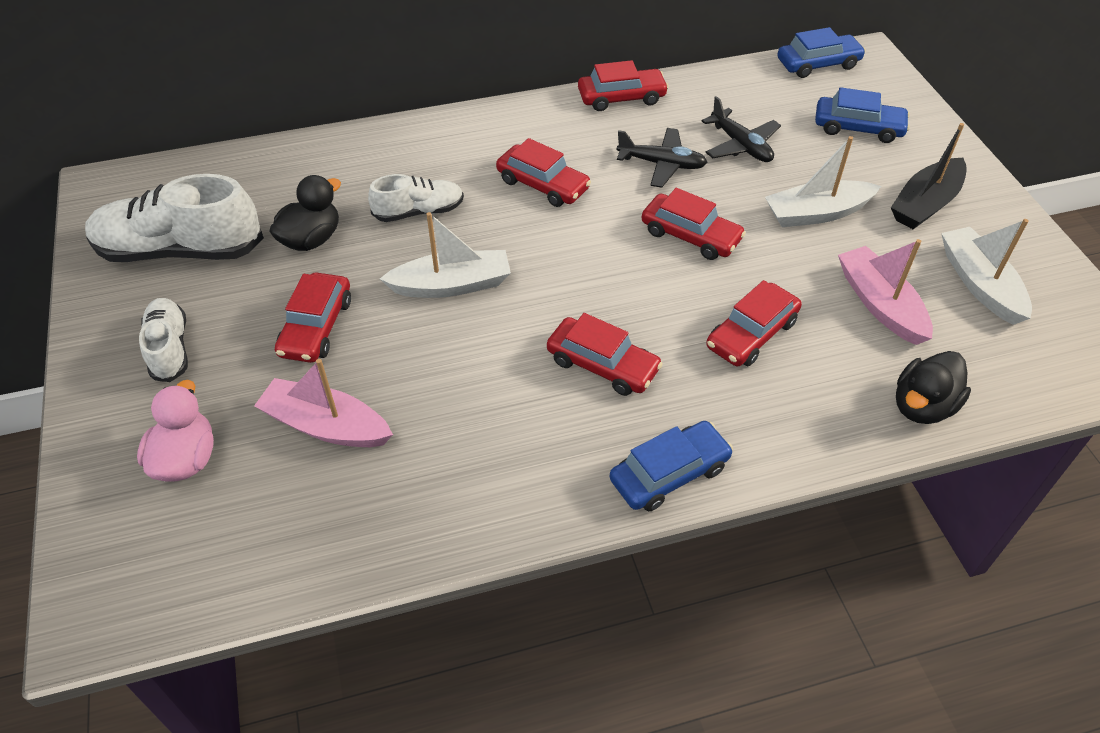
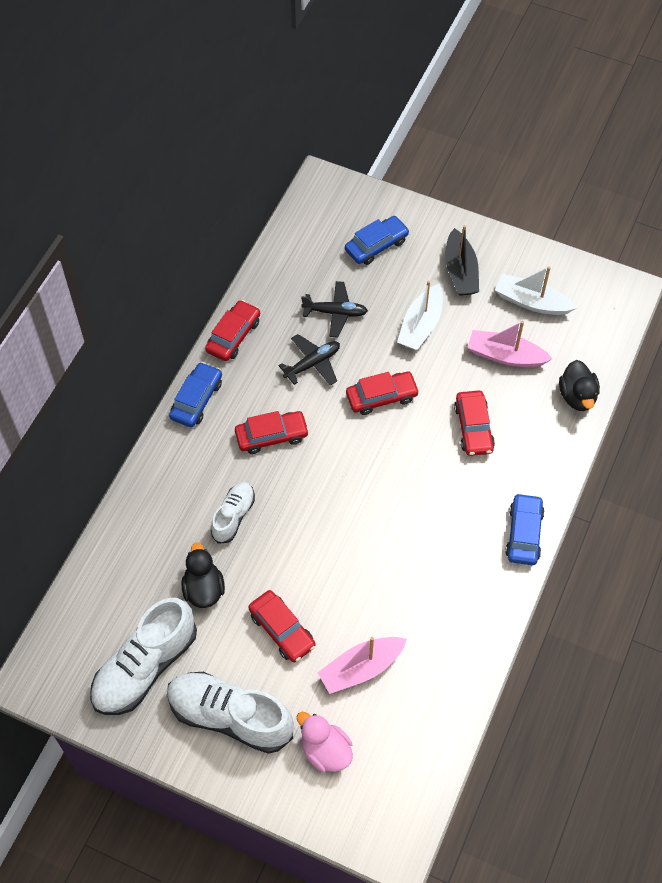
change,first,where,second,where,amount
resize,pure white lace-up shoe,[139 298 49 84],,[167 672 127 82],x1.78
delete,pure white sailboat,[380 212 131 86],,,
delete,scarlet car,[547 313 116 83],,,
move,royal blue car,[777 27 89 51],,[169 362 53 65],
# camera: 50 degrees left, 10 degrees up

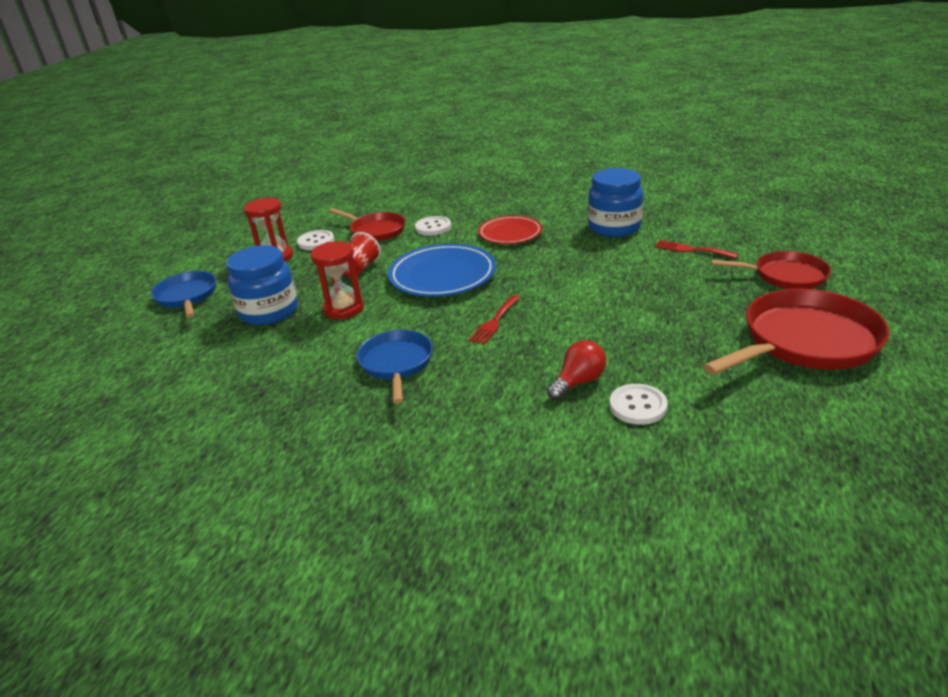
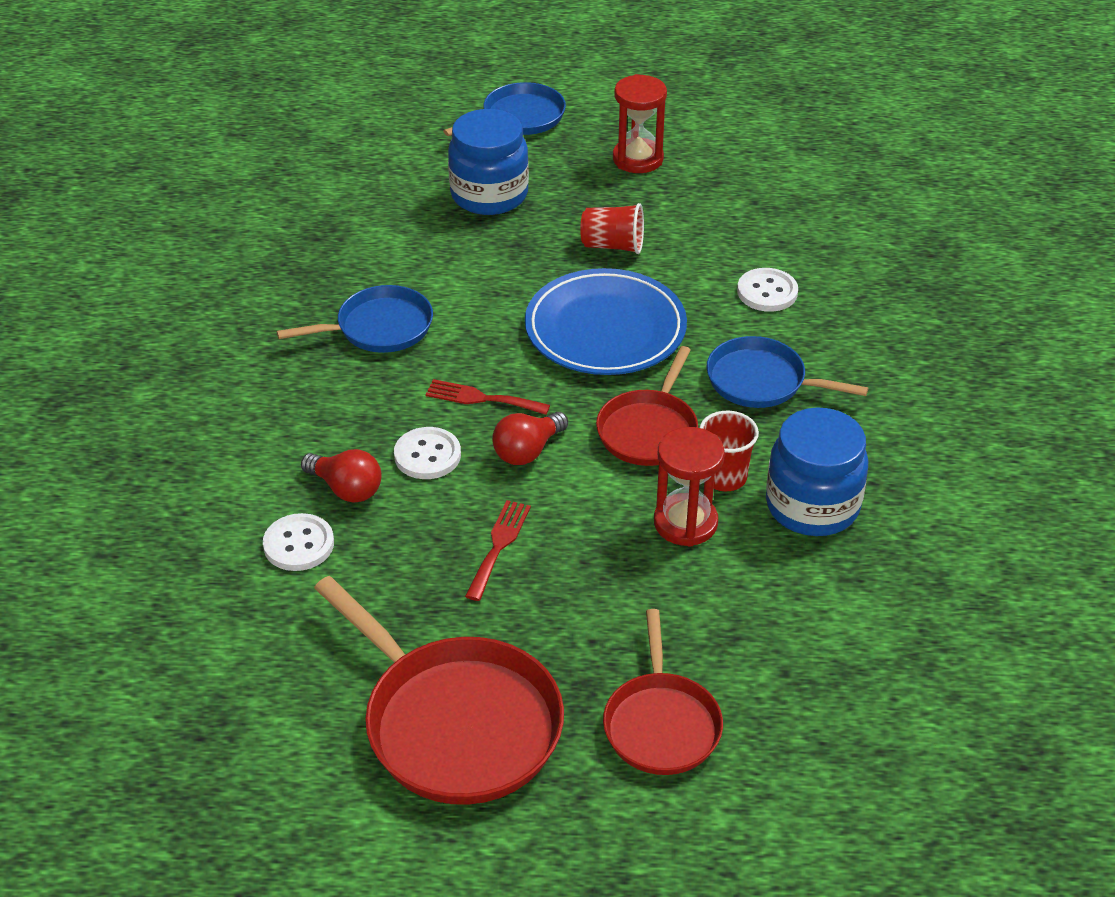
change,first,where,second,where,amount
move,pure white button,[297 230 37 20],,[394 427 67 52],
move,scarlet sand timer,[310 241 54 78],,[654 427 71 120],
move,scarlet skillet,[329 208 77 33],,[596 346 102 120],
replace,scarlet dinner plate,[478 216 64 28],royal blue skillet,[706 336 162 72],
move,scarlet dinner fork,[655 240 83 19],,[465 500 66 101],
insert,,,scarlet lightbulb,[492 412 76 53],
insert,,,scarlet cup,[700 411 59 80],
# camera: 75 degrees right, 10 degrees up

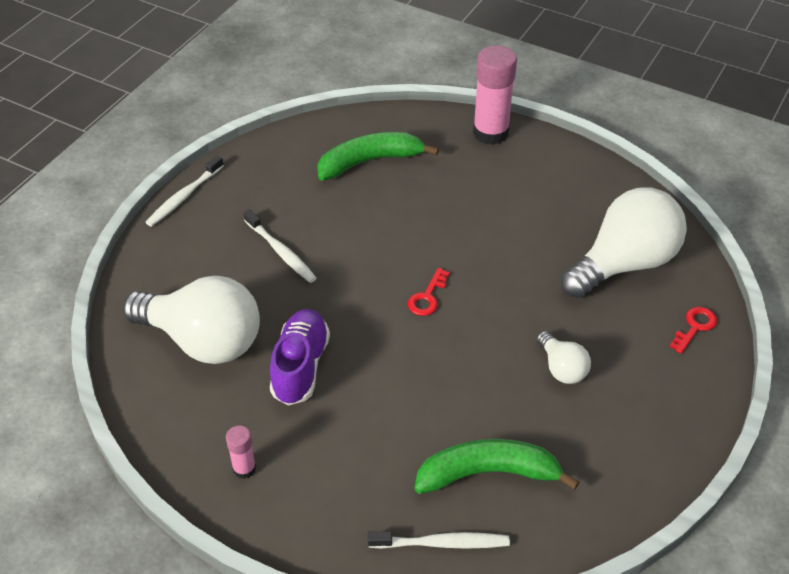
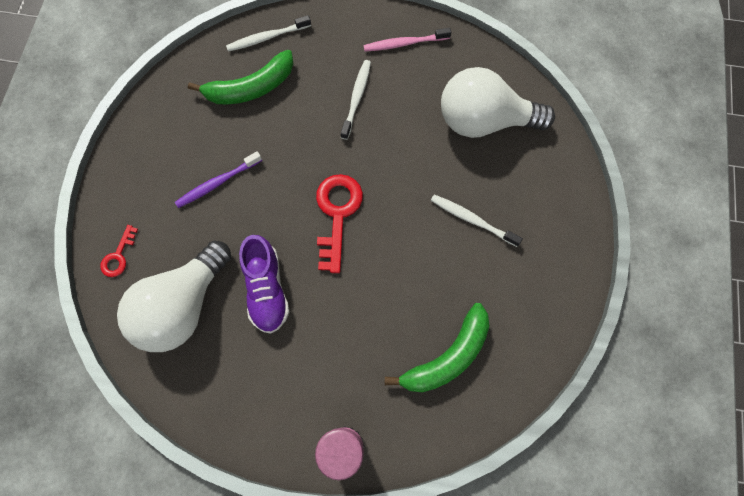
change,first,where,second,where,amount
move,pure white tooth brush,[145 155 79 72],,[341 60 30 80],
replace,rose-pink glue,[226 425 30 54],rose-pink tooth brush,[363 28 88 24],
move,royal purple lace-up shoe,[270 309 60 96],,[239 235 51 99],
resize,scarlet latchkey,[408 268 42 48],,[316 174 47 99],x1.90
replace,pure white lightbulb,[537 331 54 53],royal purple tooth brush,[175 151 87 57],
# camera: 160 degrees right, 25 degrees up

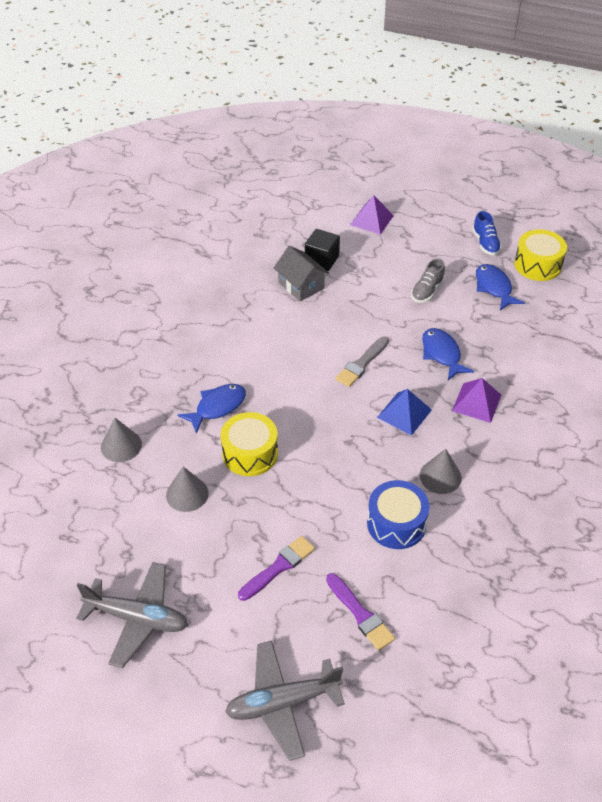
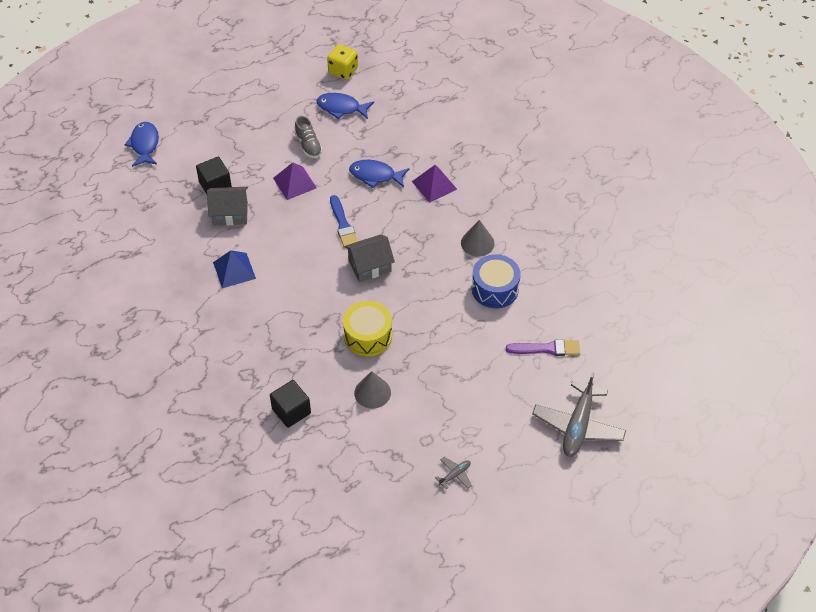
change,first,where,second,where,amount
resize,ash-grey toy plane,[76 562 112 106],,[435 457 37 32],x0.44
replace,ash-grey cone,[101 418 41 44],jet-black solid cube,[270 380 41 48],
move,royal blue fish figure,[178 384 68 50],,[125 122 34 45],
delete,royal purple paintbrush,[238 536 77 65],,,
recolor,ash-grey paintbrush,[335 336 54 51],royal blue paintbrush,[330 195 28 53],
move,royal purple pyramid shape,[350 195 44 40],,[273 162 44 38],
move,royal blue pyramid shape,[377 389 55 46],,[213 250 43 38],
delete,royal blue lace-up shoe,[472 211 30 44],,,
replace,yellow toy drum,[514 229 53 52],yellow game die,[327 44 31 36],
insert,,,ash-grey cottage,[344 234 51 48],
# camera: 55 degrees left, 5 degrees up

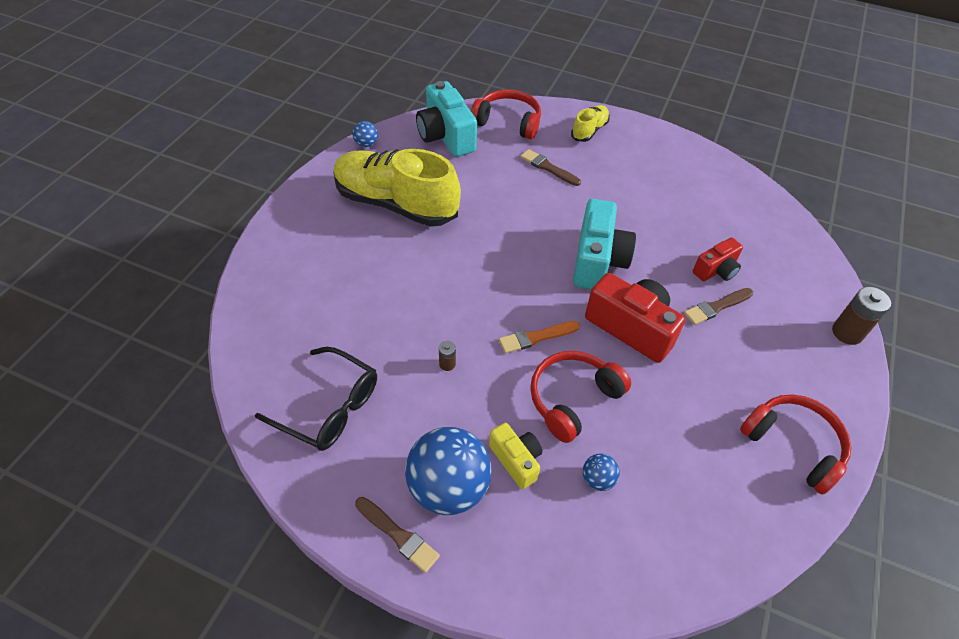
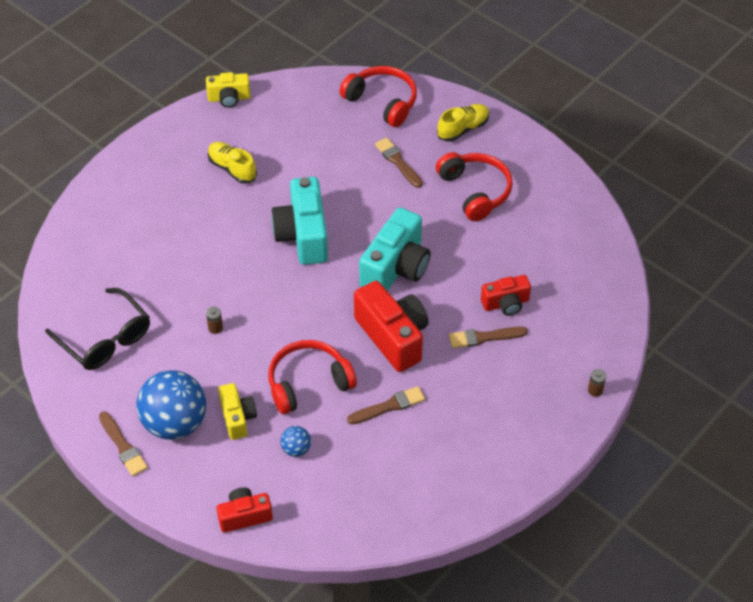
change,first,where,second,where,amount
resize,yellow lace-up shoe,[333 149 128 78],,[208 142 49 42],x0.46
replace,royal blue play ball,[353 121 25 26],yellow camera,[206 72 44 36],
move,turquoise camera,[416 81 61 76],,[271 177 57 88],
delete,orange-coloured paintbrush,[499 321 81 32],,,
move,scarlet over-ear headphones,[740 395 111 100],,[436 152 77 69],
resize,russet AA battery,[832 287 59 58],,[588 369 18 28],x0.52
insert,,,scarlet camera,[216 487 57 46],
insert,,,russet paintbrush,[347 386 78 39],
# camera: 20 degrees right, 0 degrees up

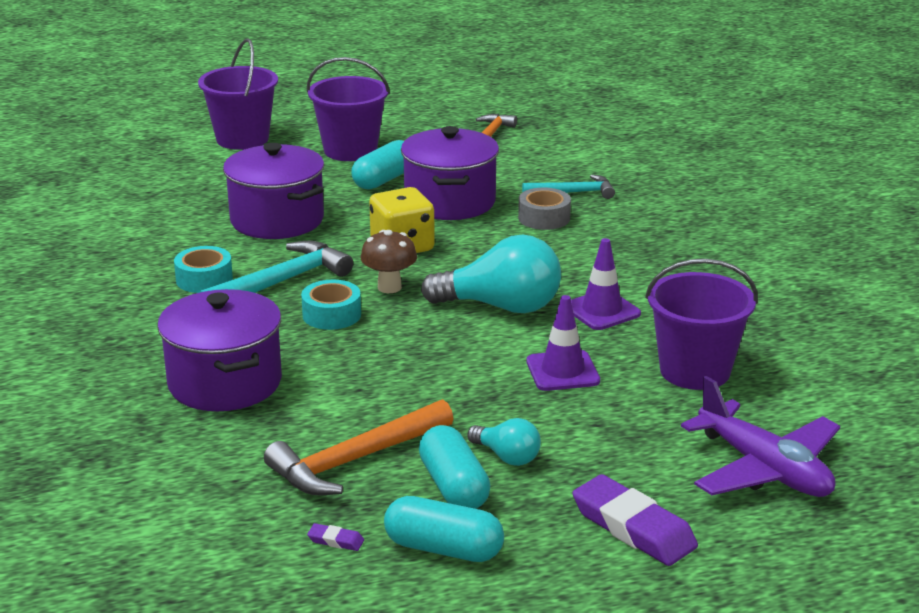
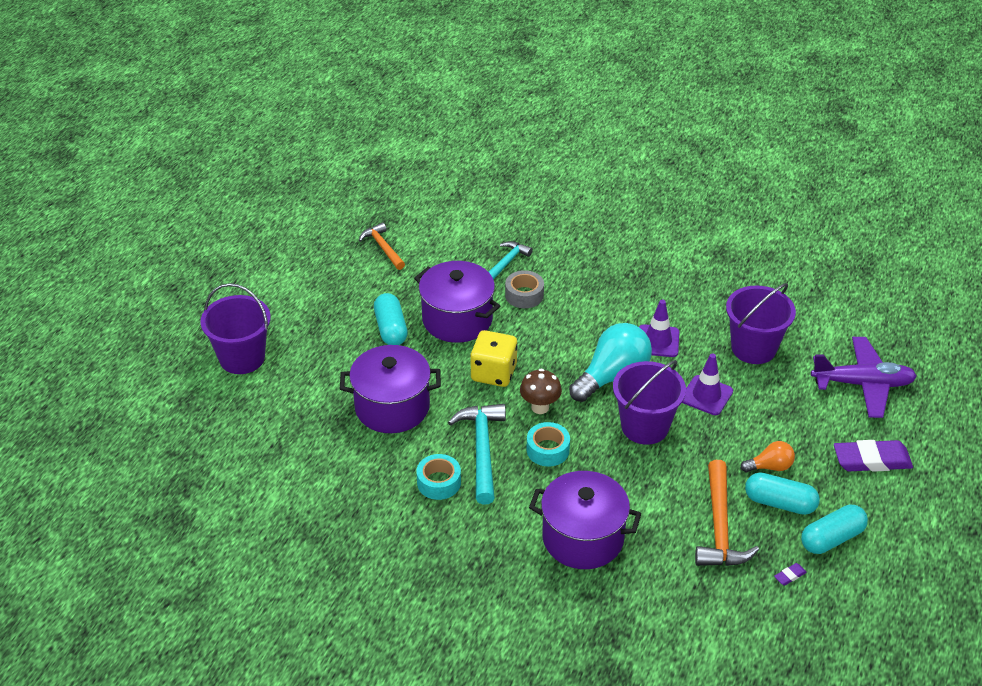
change,first,where,second,where,amount
move,royal purple pail,[307 57 83 104],,[613 360 73 85],
recolor,turquoise lightbulb,[467 418 74 48],orange-coloured lightbulb,[741 441 54 31],
# camera: 50 degrees left, 15 degrees up

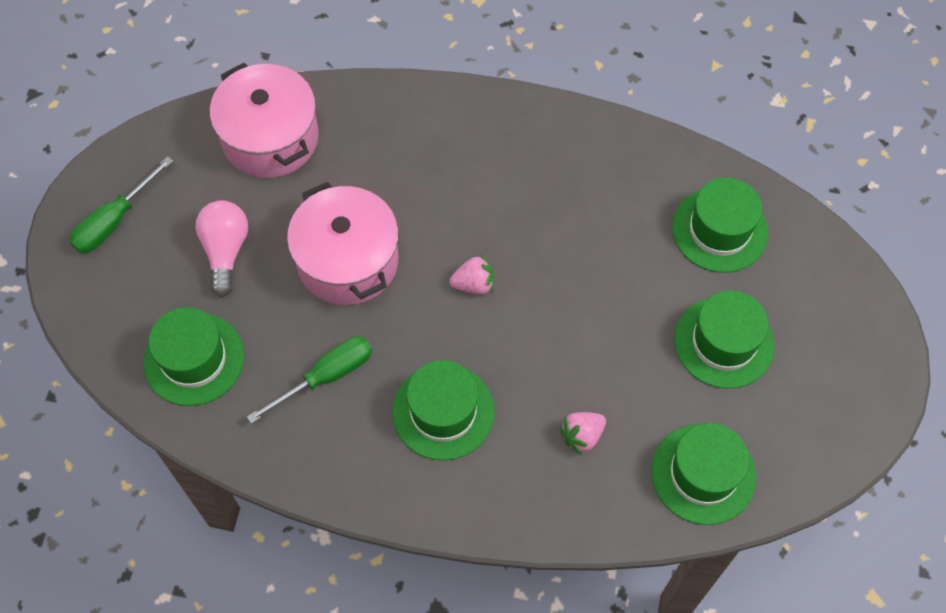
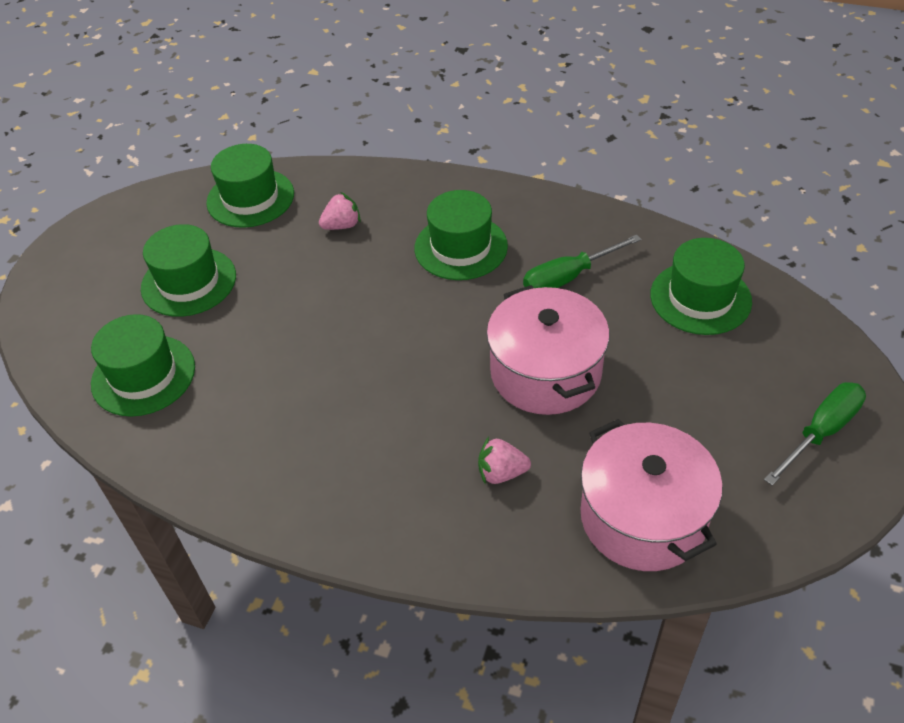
change,first,where,second,where,amount
delete,rose-pink lightbulb,[195 200 53 97],,,
move,rose-pink berry,[449 254 45 40],,[478 437 53 47],
# camera: 170 degrees left, 15 degrees down

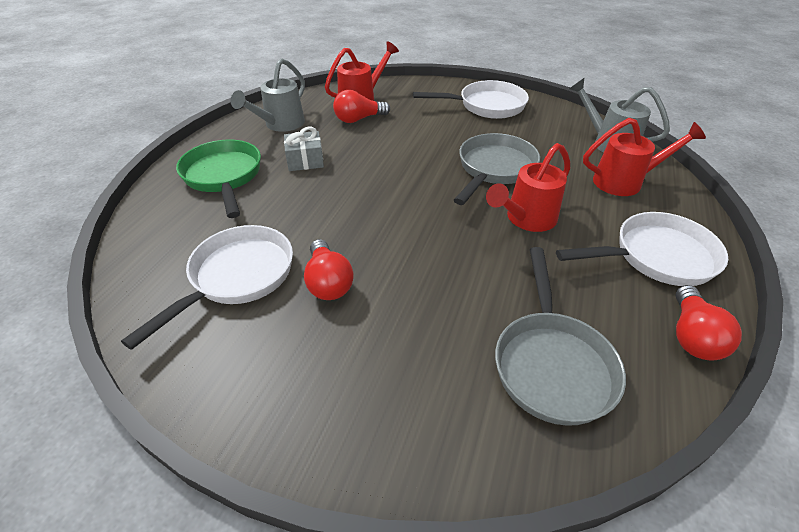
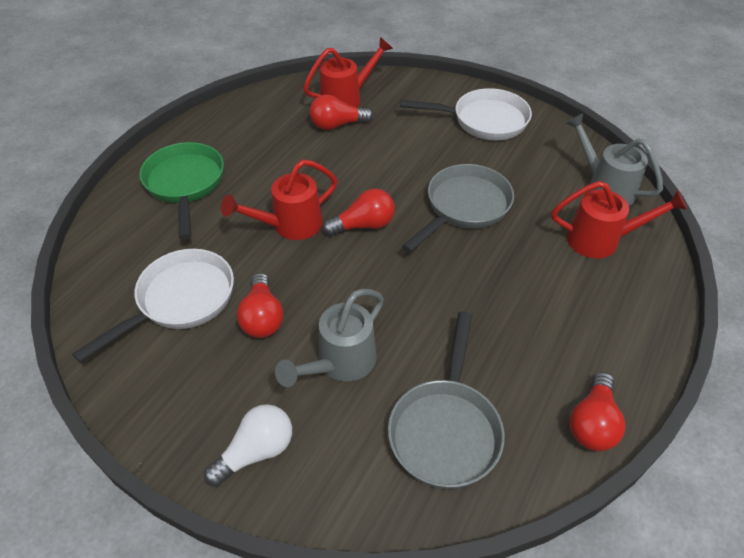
change,first,where,second,where,amount
move,ash-grey sprinkling can,[230 58 75 74],,[275 289 109 98],
delete,ash-grey gift,[284 127 40 44],,,
move,scarlet sprinkling can,[486 143 84 89],,[221 159 117 81],
delete,pure white skillet,[556 212 172 74],,,
insert,,,pure white lightbulb,[204 404 88 83],
insert,,,scarlet lightbulb,[323 189 72 47],
# camera: 10 degrees right, 5 degrees up

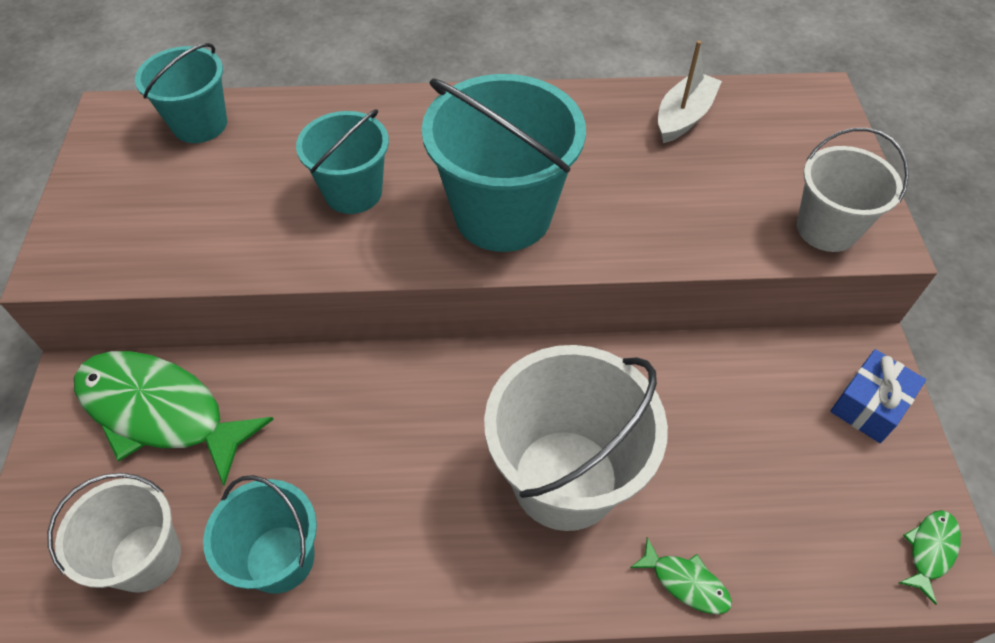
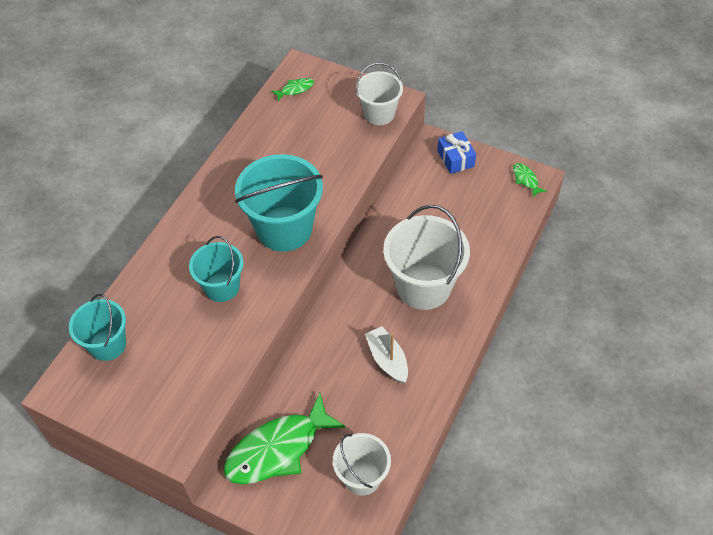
change,first,where,second,where,amount
delete,turquoise pail,[203 475 114 119],,,
move,green fish figure,[630 537 102 77],,[271 78 43 23],
move,pure white sailboat,[658 40 64 103],,[365 326 43 57],
# camera: 60 degrees left, 0 degrees up

